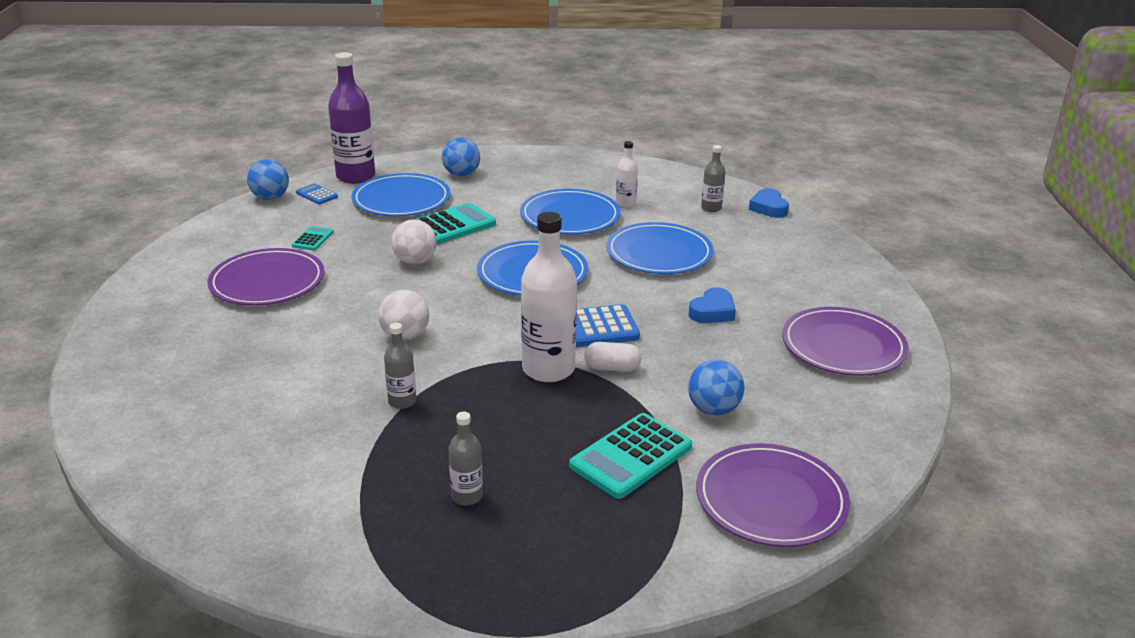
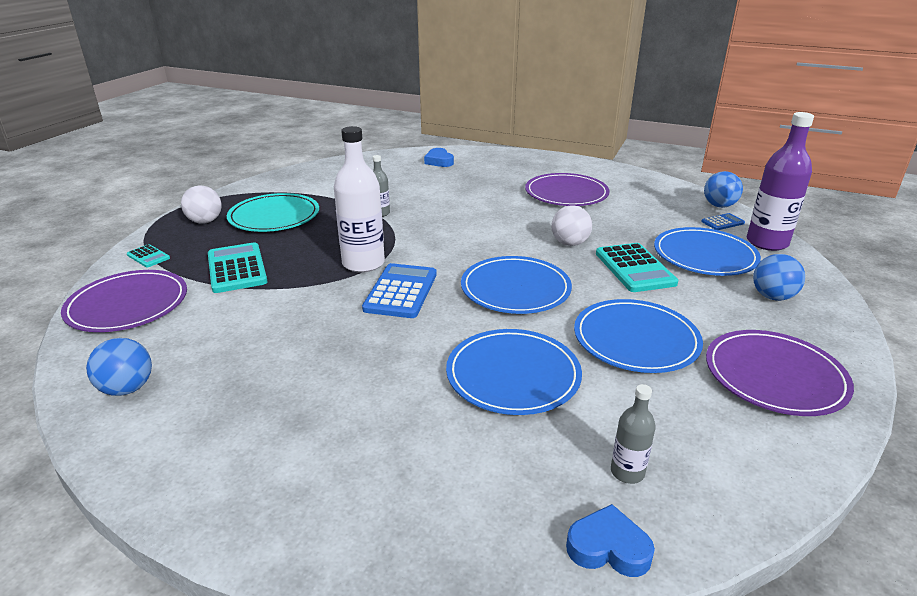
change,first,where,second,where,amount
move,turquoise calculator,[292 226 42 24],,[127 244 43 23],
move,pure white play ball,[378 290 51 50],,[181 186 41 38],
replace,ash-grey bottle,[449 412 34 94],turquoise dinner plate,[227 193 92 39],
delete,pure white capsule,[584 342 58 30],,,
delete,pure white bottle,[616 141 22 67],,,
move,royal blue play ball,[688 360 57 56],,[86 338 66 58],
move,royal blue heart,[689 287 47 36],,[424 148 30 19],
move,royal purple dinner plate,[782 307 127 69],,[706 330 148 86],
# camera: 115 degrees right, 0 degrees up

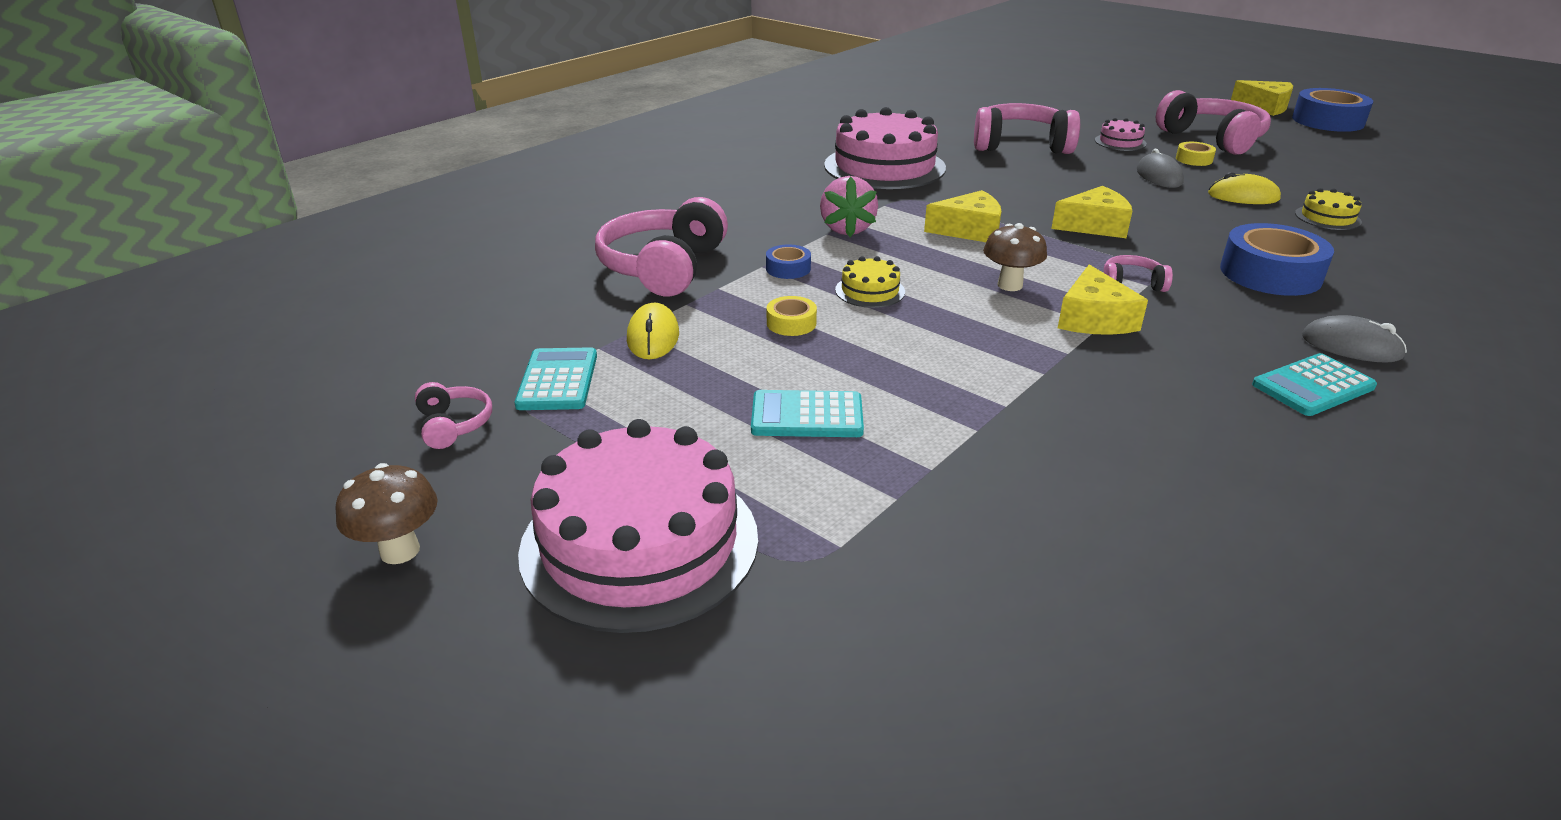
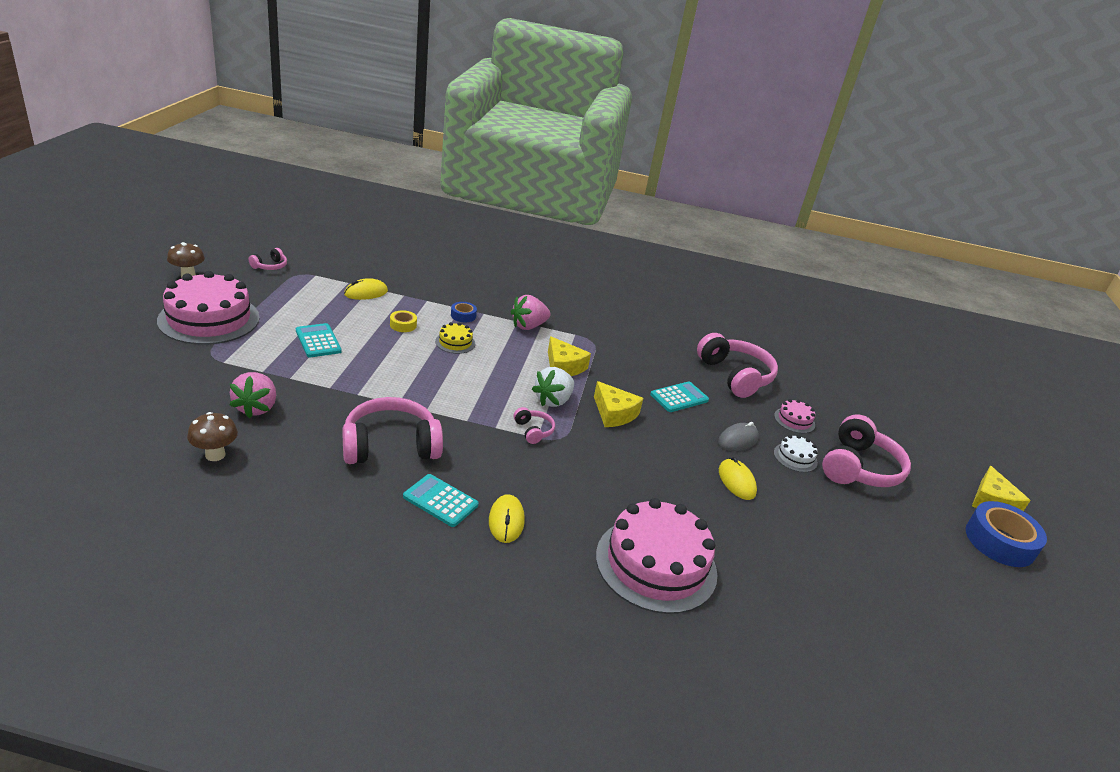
change,first,where,second,where,amount
move,turquoise calculator,[515 347 82 63],,[650 381 59 31],
move,rose-pink over-ear headphones,[595 197 133 99],,[343 397 100 67],
move,rose-pink gateau,[824 107 122 82],,[596 498 121 116],
move,russet mushroom,[983 223 64 68],,[187 412 51 49],
delete,yellow piece of cheese,[1058 264 90 71],,,
replace,yellow roll of tape,[1176 142 40 24],pure white gateau,[774 435 44 37],
delete,royal blue roll of tape,[1220 223 114 73],,,
delete,yellow gateau,[1295 188 67 42],,,
recolor,ash-grey mouse,[1302 315 105 48],yellow mouse,[489 494 36 49],
insert,,,rose-pink berry,[230 372 46 46],
insert,,,pure white berry,[532 367 42 40],
# camera: 55 degrees right, 0 degrees up

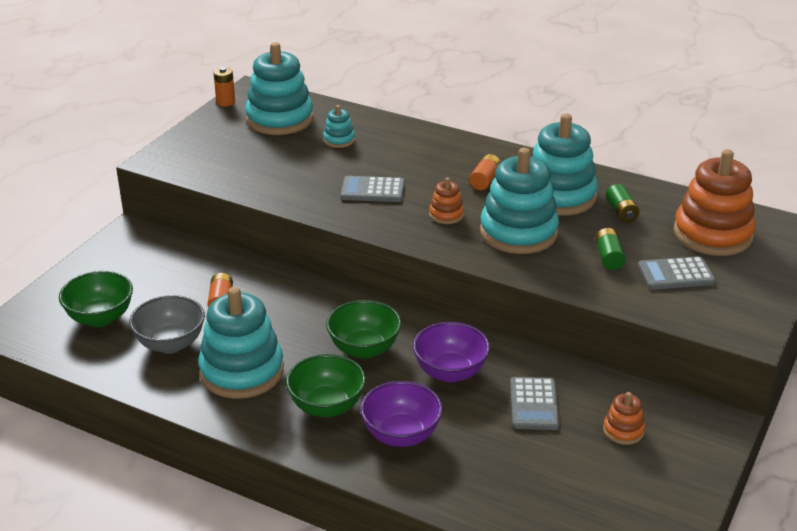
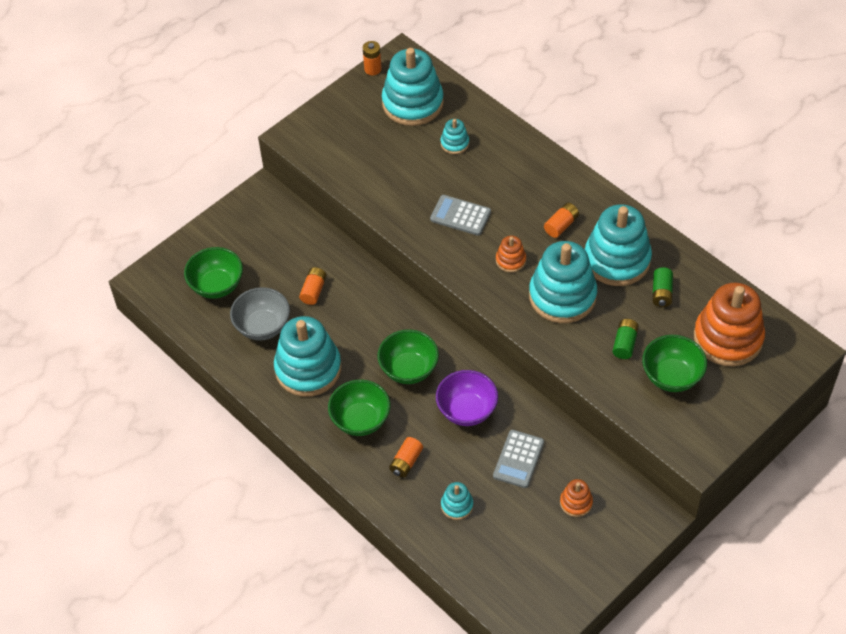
change,first,where,second,where,amount
replace,royal purple deep dish,[360 381 83 66],orange-coloured AA battery,[389 437 34 41],
replace,ash-grey calculator,[638 256 78 34],green deep dish,[642 335 65 57],
insert,,,turquoise ring stacker,[441 482 32 38],
# camera: 20 degrees right, 20 degrees up

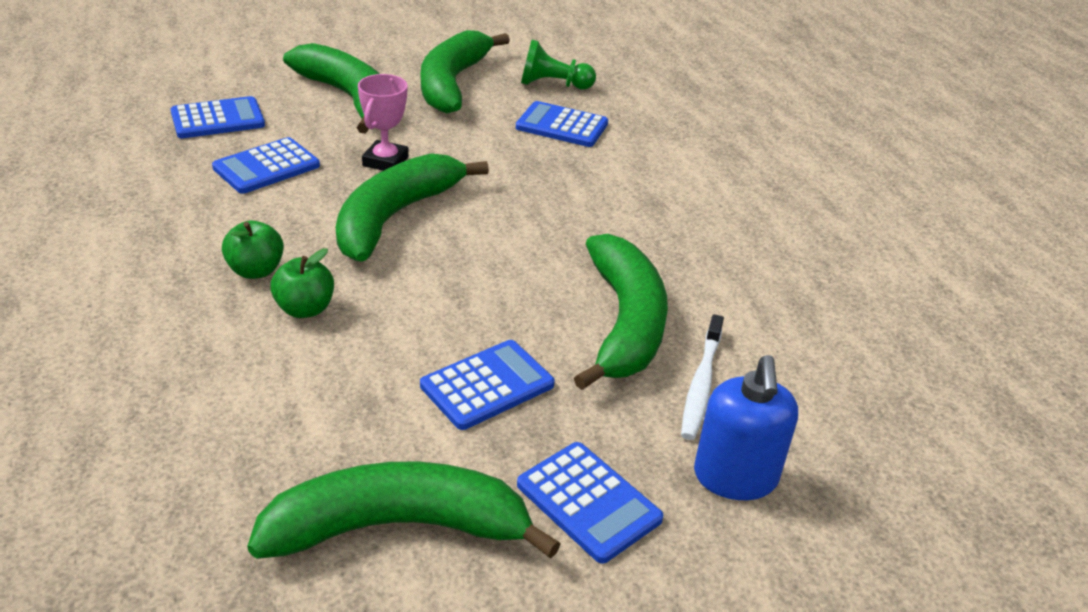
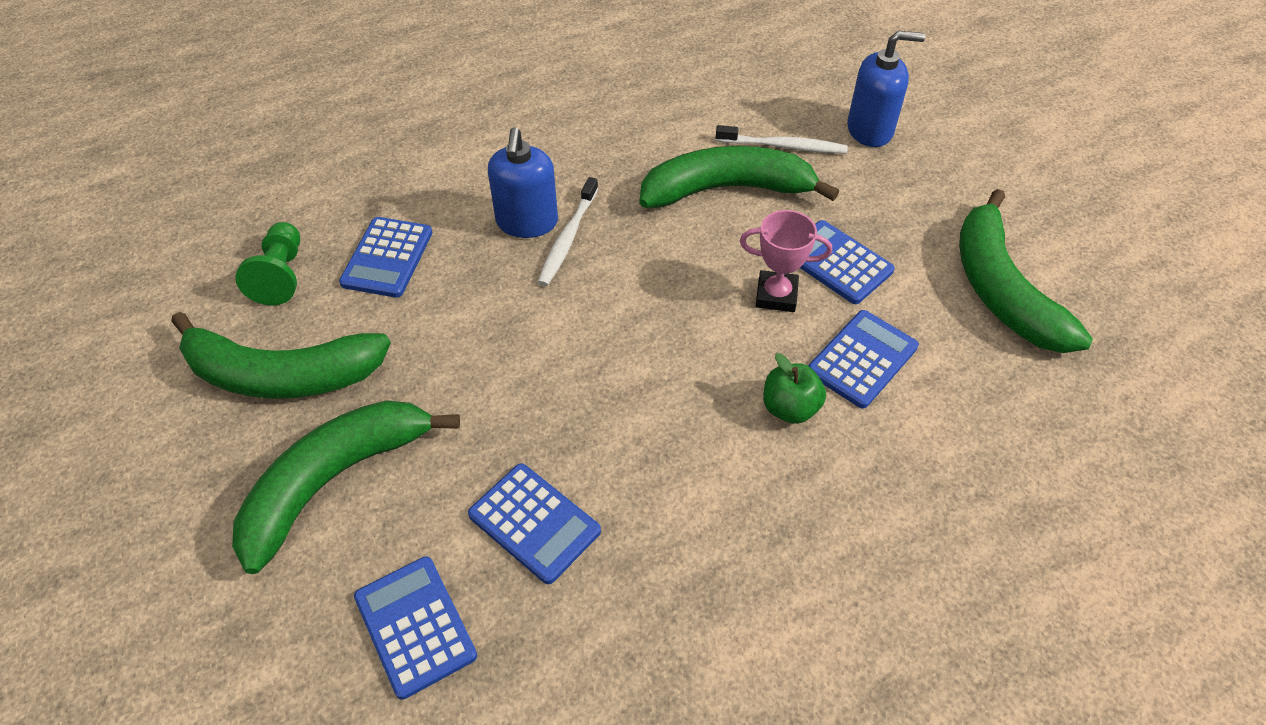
change,first,where,second,where,amount
delete,green toy apple,[222 220 62 59],,,
delete,green toy banana,[336 153 153 109],,,
move,rose-pink prize cup,[358 74 51 97],,[740 210 92 102],
move,royal blue calculator,[517 442 146 122],,[808 310 111 99],
insert,,,royal blue soap dispenser,[488 127 70 111],
insert,,,pure white tooth brush,[538 177 60 109],
# camera: 95 degrees left, 15 degrees up

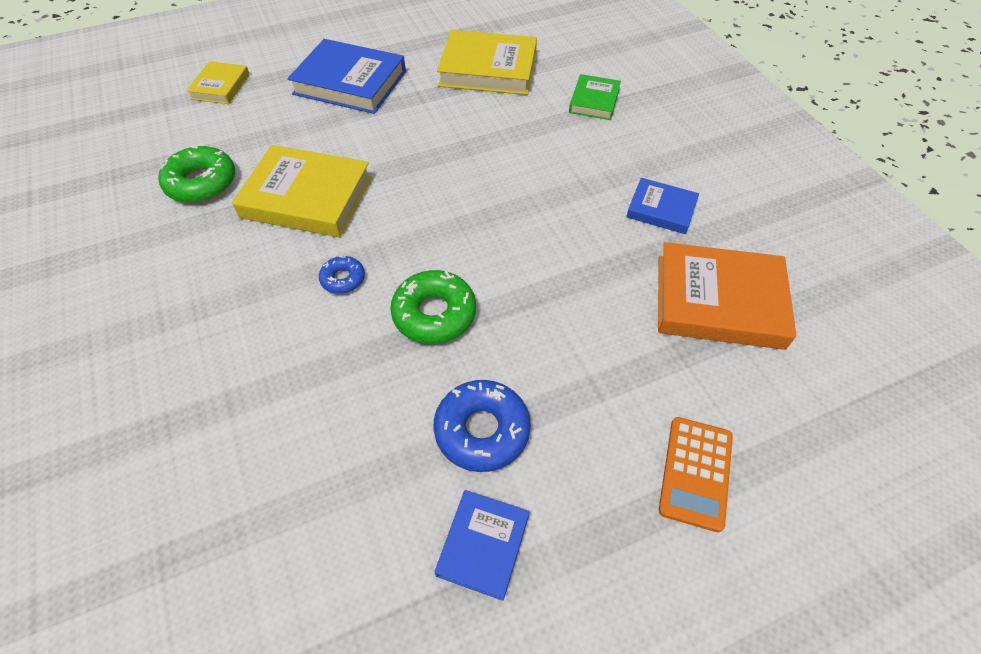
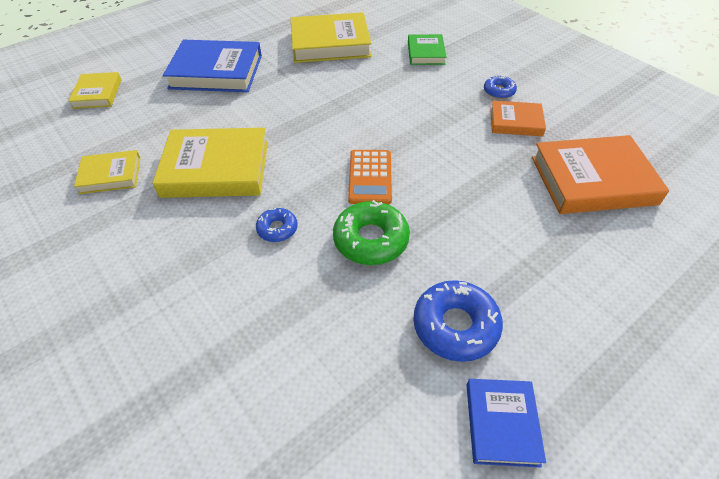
change,first,where,second,where,amount
replace,green glazed donut,[158 146 77 57],yellow hardback,[74 150 67 44],
recolor,royal blue hardback,[626 178 73 56],orange-coloured hardback,[490 100 56 36],
move,orange-coloured calculator,[659 417 74 116],,[348 150 44 54],
insert,,,royal blue glazed donut,[484 75 33 24],
# camera: 15 degrees left, 5 degrees down

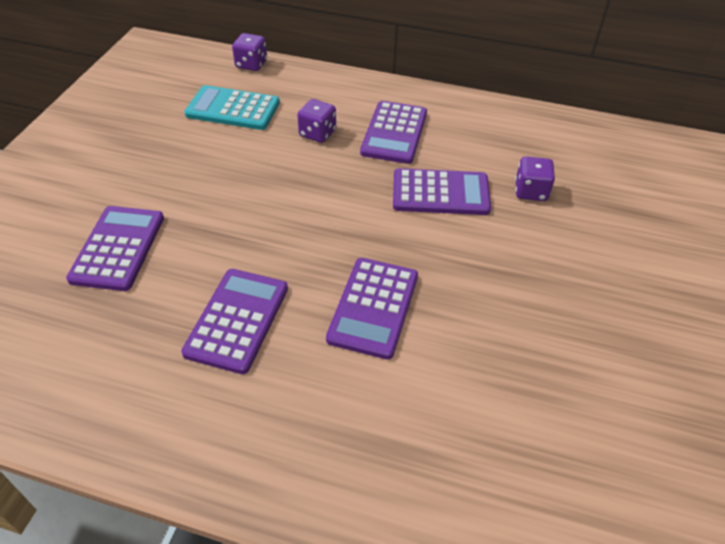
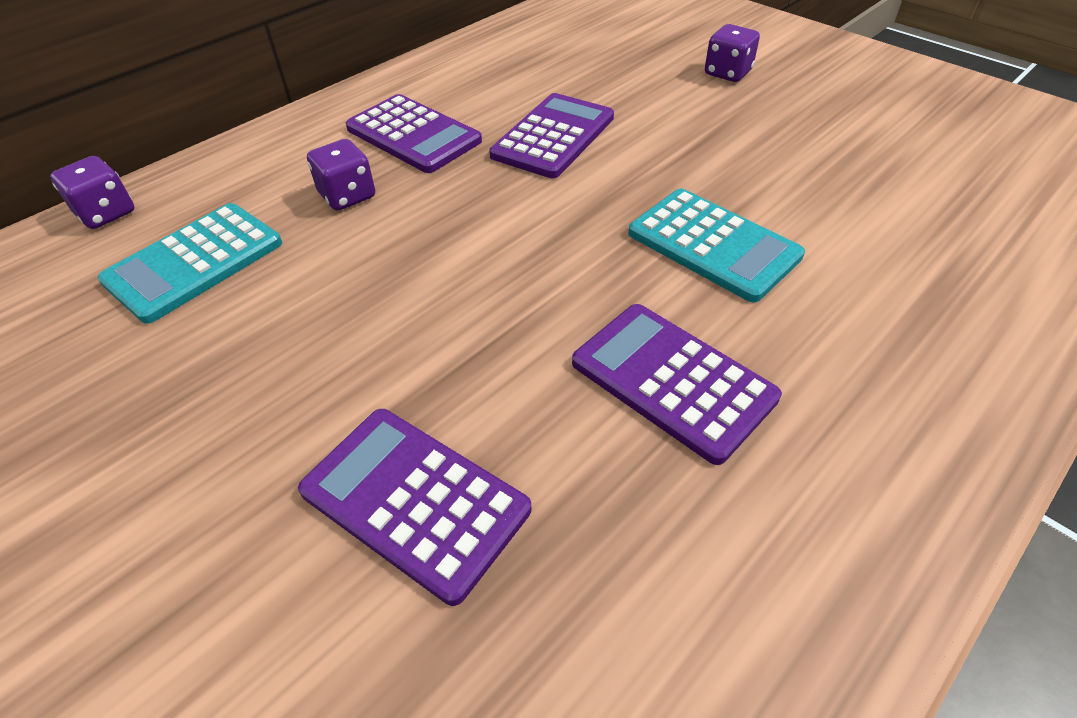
change,first,where,second,where,amount
recolor,royal purple calculator,[326 258 92 102],turquoise calculator,[628 189 177 113],
move,royal purple game die,[515 156 40 45],,[705 24 55 58],
# camera: 60 degrees left, 0 degrees up

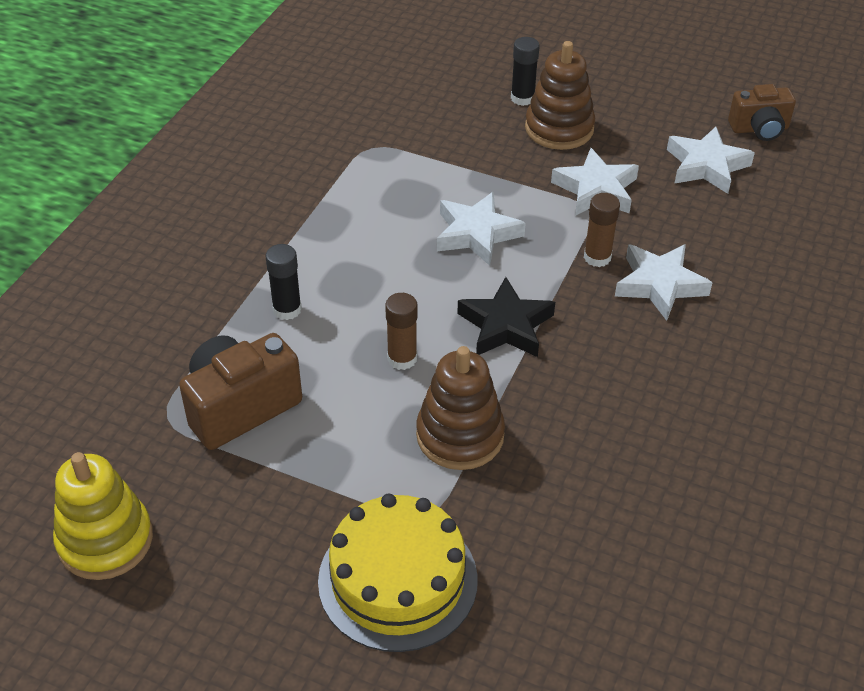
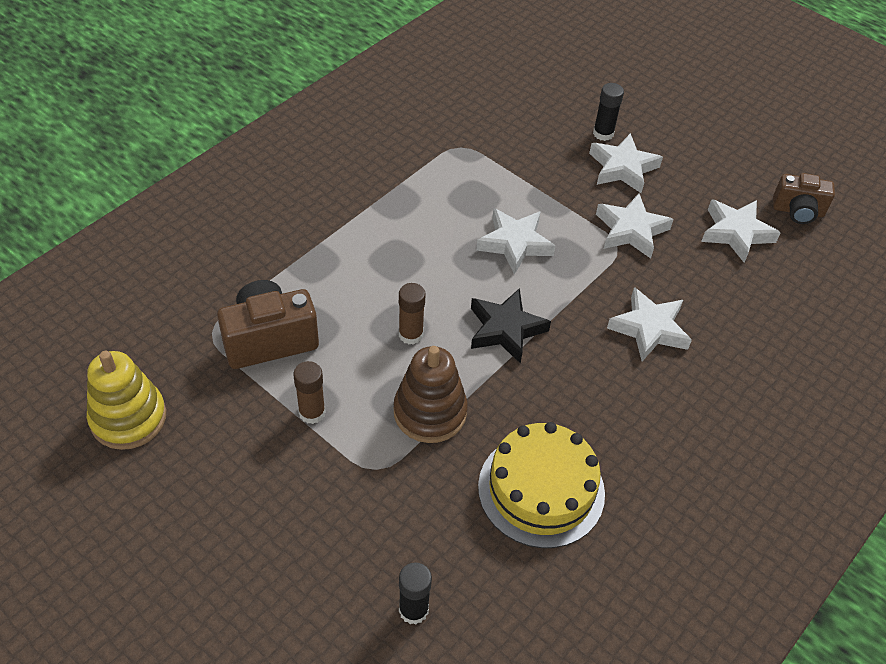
change,first,where,second,where,amount
move,jet-black glue,[265 244 37 76],,[399 562 33 63],
move,yellow gateau,[318 494 160 158],,[478 422 127 126],
replace,russet ring stacker,[525 41 70 109],pure white star shape,[589 133 74 60],
move,russet glue,[584 193 36 74],,[293 361 33 63],
# camera: 15 degrees right, 5 degrees up

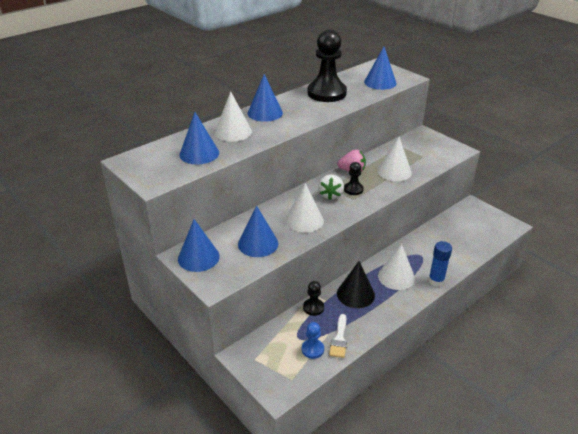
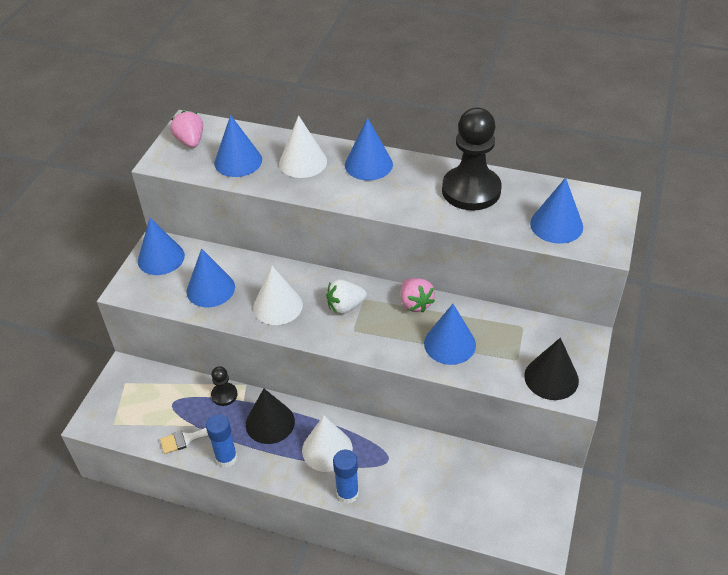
change,first,where,second,where,amount
delete,royal blue chess pawn,[302 322 22 37],,,
delete,jet-black chess pawn,[344 162 20 33],,,
recolor,pure white cone,[377 137 35 44],royal blue cone,[424 304 52 61],
insert,,,rose-pink berry,[170 111 33 37],
insert,,,royal blue glue,[206 414 31 54],
insert,,,jet-black cone,[524 338 55 62],
# camera: 60 degrees right, 10 degrees up

